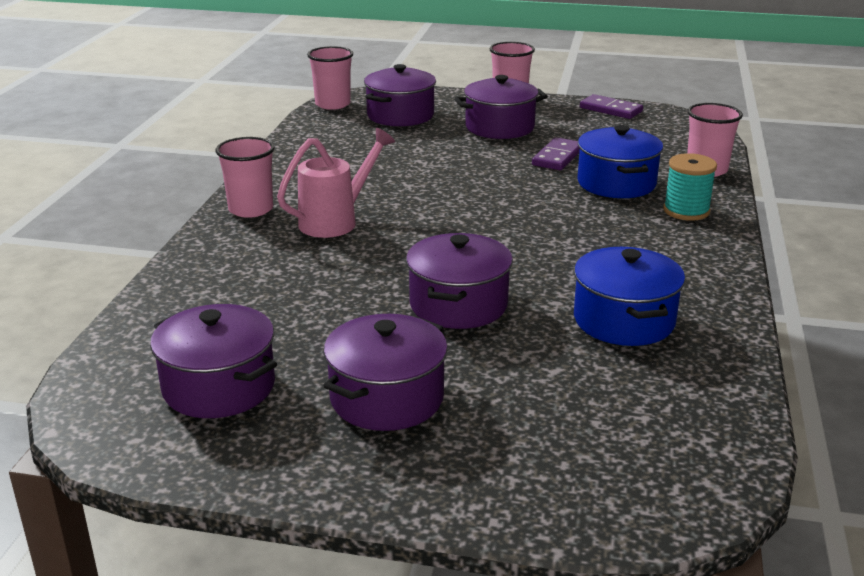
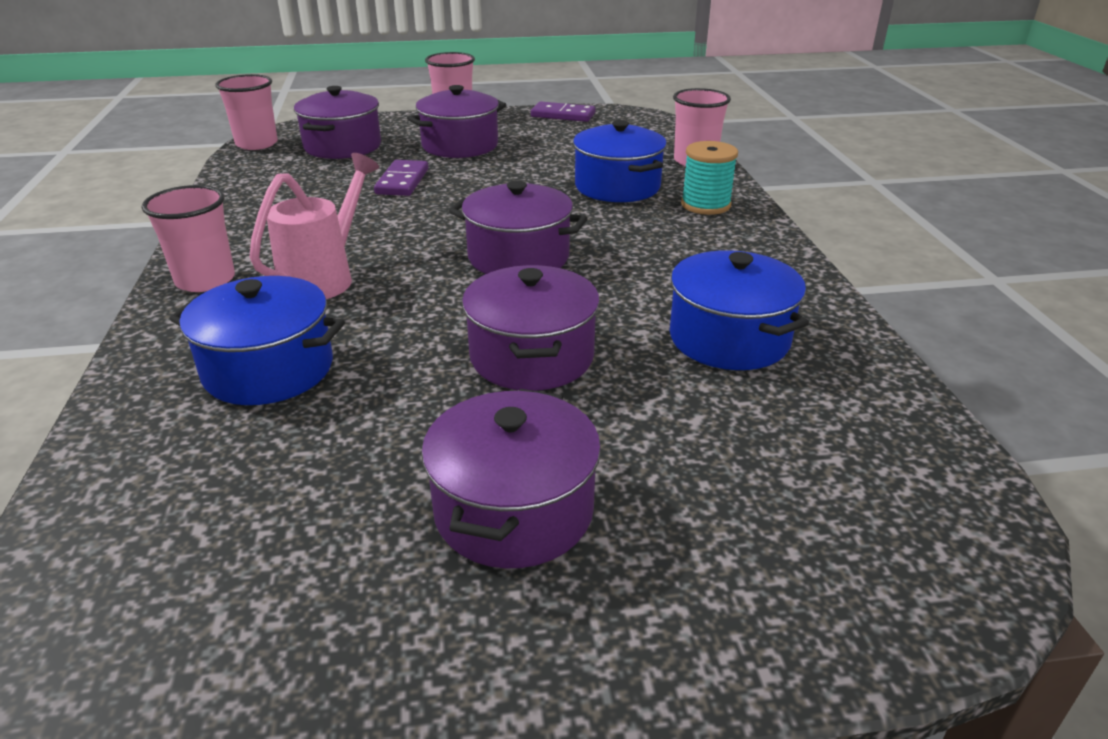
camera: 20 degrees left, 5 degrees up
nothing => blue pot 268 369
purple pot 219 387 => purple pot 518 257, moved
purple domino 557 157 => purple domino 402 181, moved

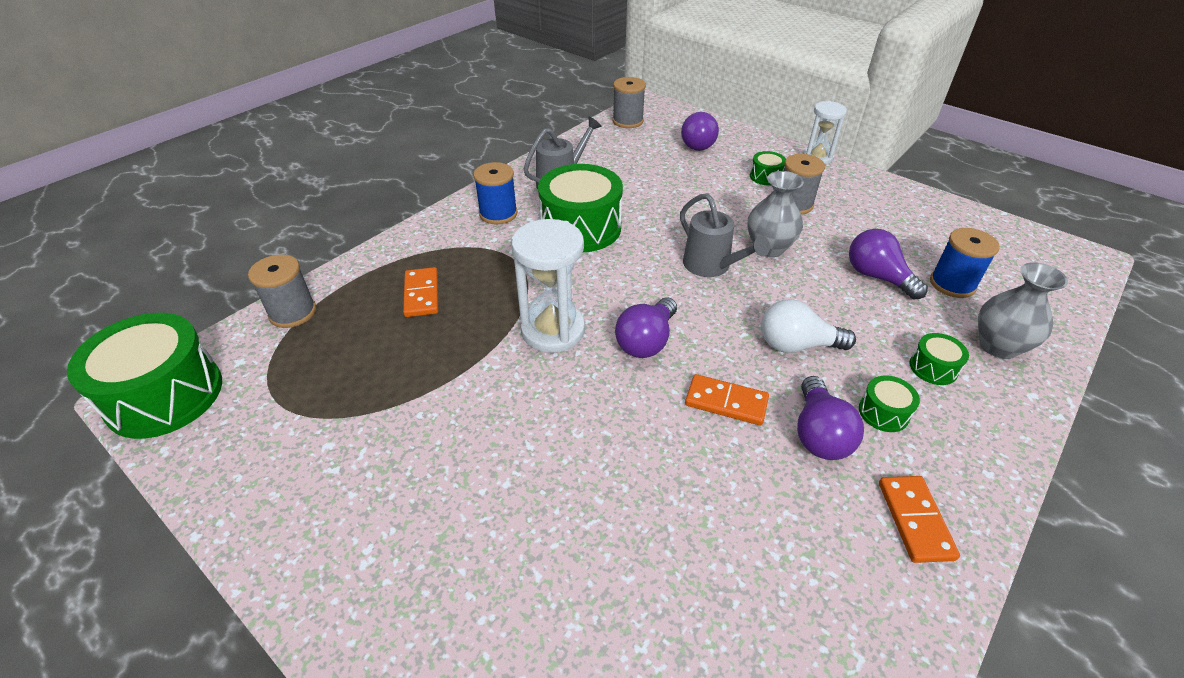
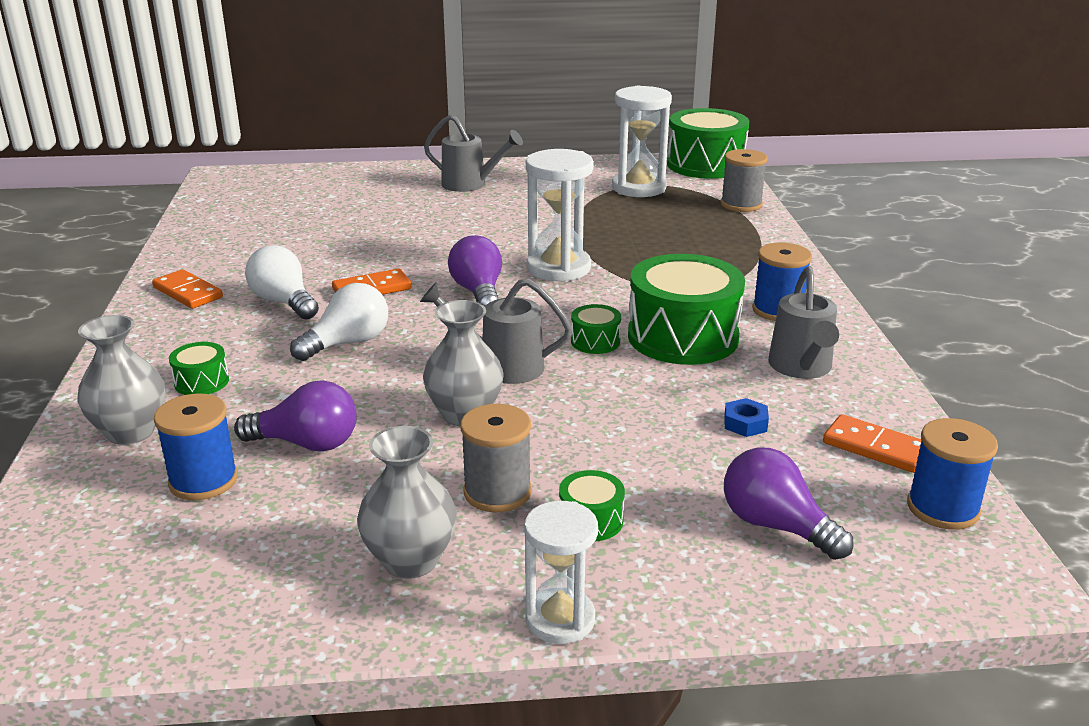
camera: 135 degrees right, 15 degrees down
nothing => grey vase 410 560
nothing => grey watering can 471 184
nothing => white hourglass 638 188
nothing => blue nut 745 423
orange domino 421 294 => orange domino 875 447, moved
green drum 883 412 => green drum 595 341, moved
grey spool 628 121 => blue spool 942 508
purple light bulb 819 434 => white light bulb 284 302

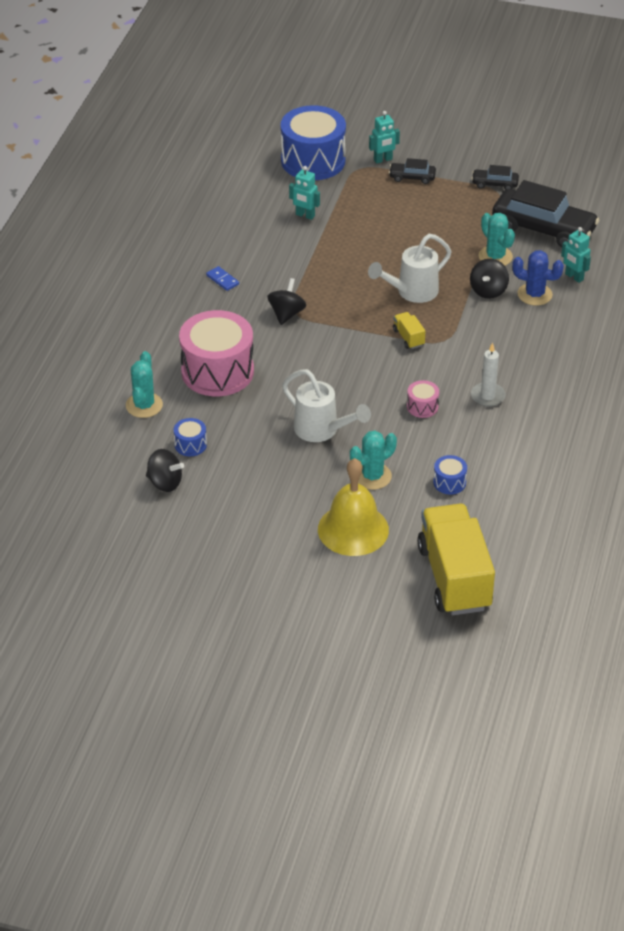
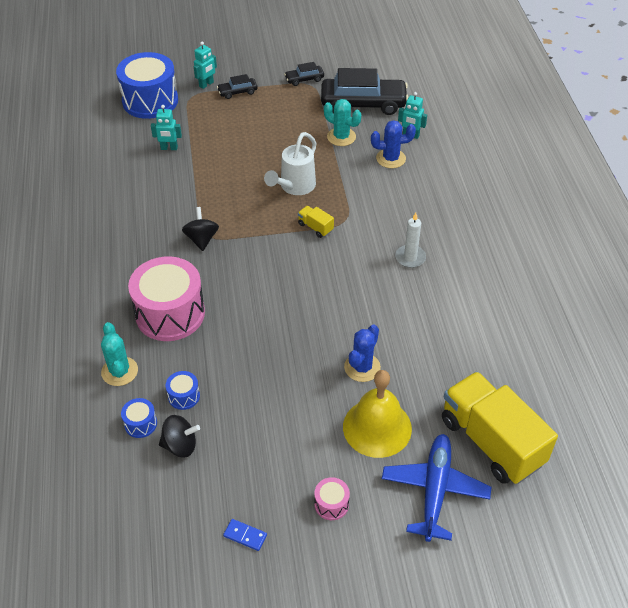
camera: 25 degrees left, 5 degrees up
white watering can 322 431 => nothing
black spinning top 488 291 => nothing
nothing => blue plane 434 490
blue domino 222 280 => blue domino 245 536, moved
pink drum 422 407 => pink drum 331 504, moved
blue drum 449 482 => blue drum 140 424, moved
turquoise cactus 372 476 => blue cactus 362 367

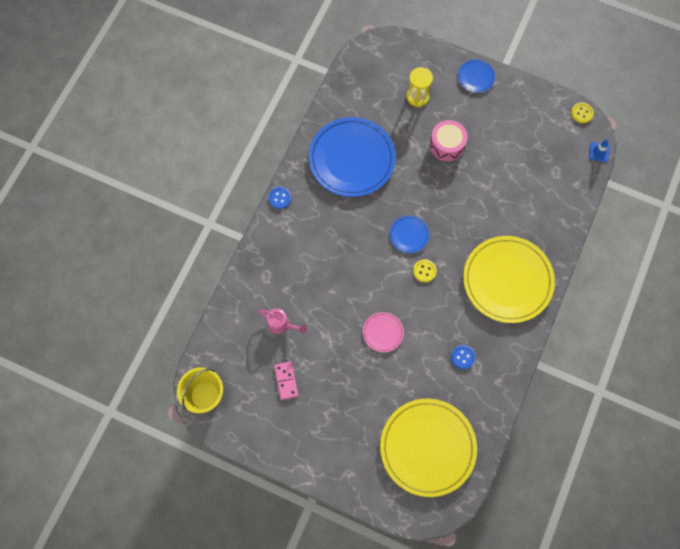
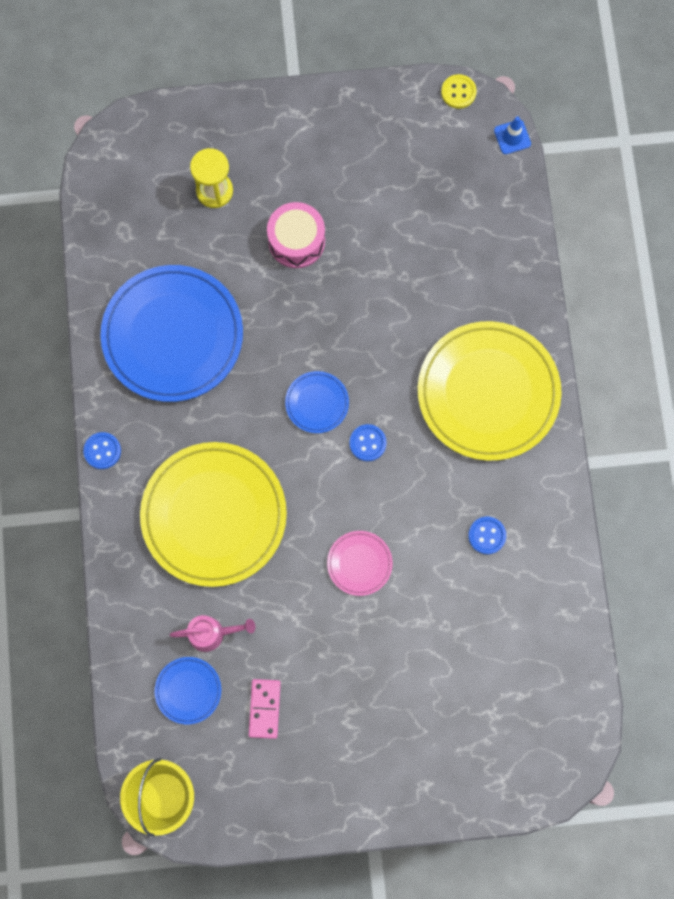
camera: 30 degrees left, 5 degrees up
yellow plate 427 447 => yellow plate 214 515, moved
blue plate 475 77 => blue plate 188 690, moved
yellow button 424 271 => blue button 367 443
pink domino 286 381 => pink domino 265 708, 45 degrees clockwise

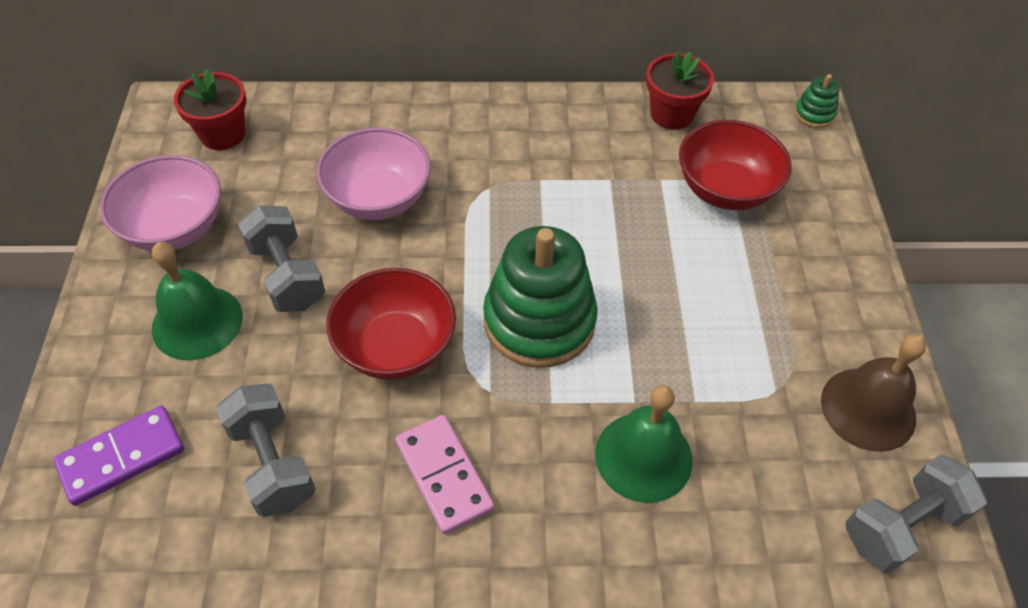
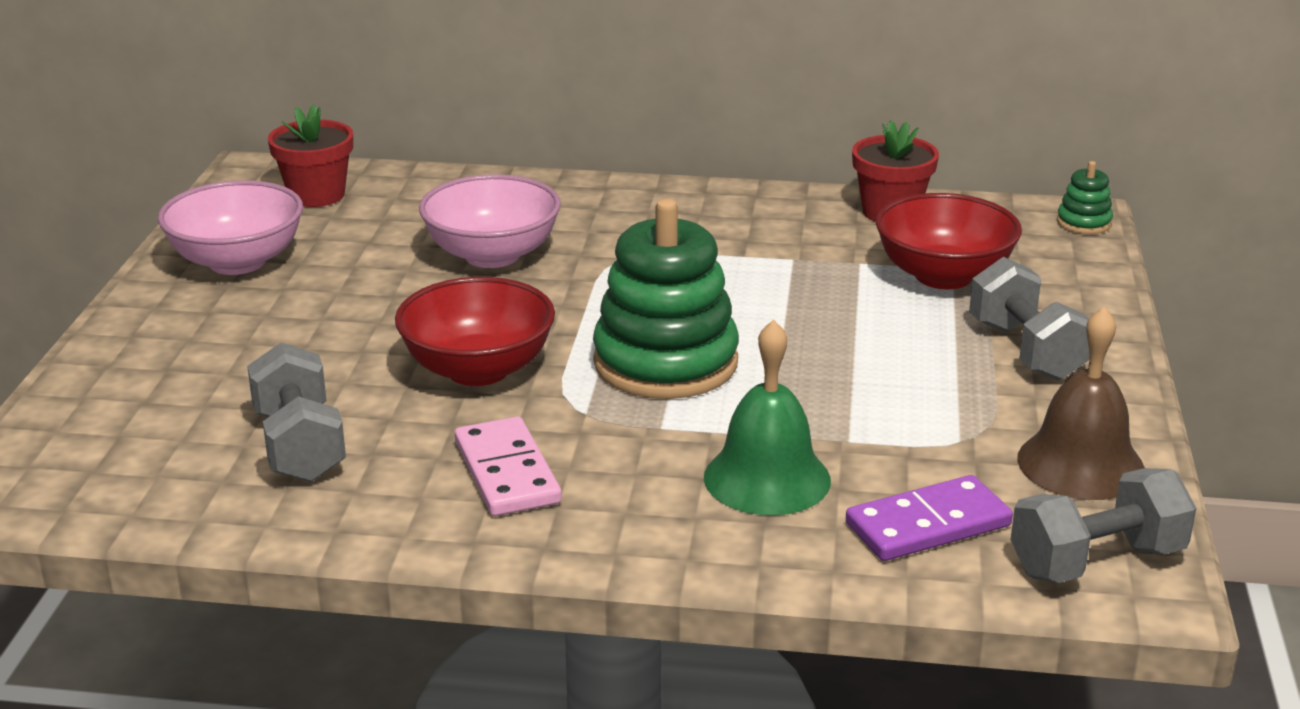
camera: 10 degrees right, 25 degrees down
green bell 197 322 => nothing
purple domino 122 457 => purple domino 928 524, moved
grey dumbbell 287 275 => grey dumbbell 1026 350, moved

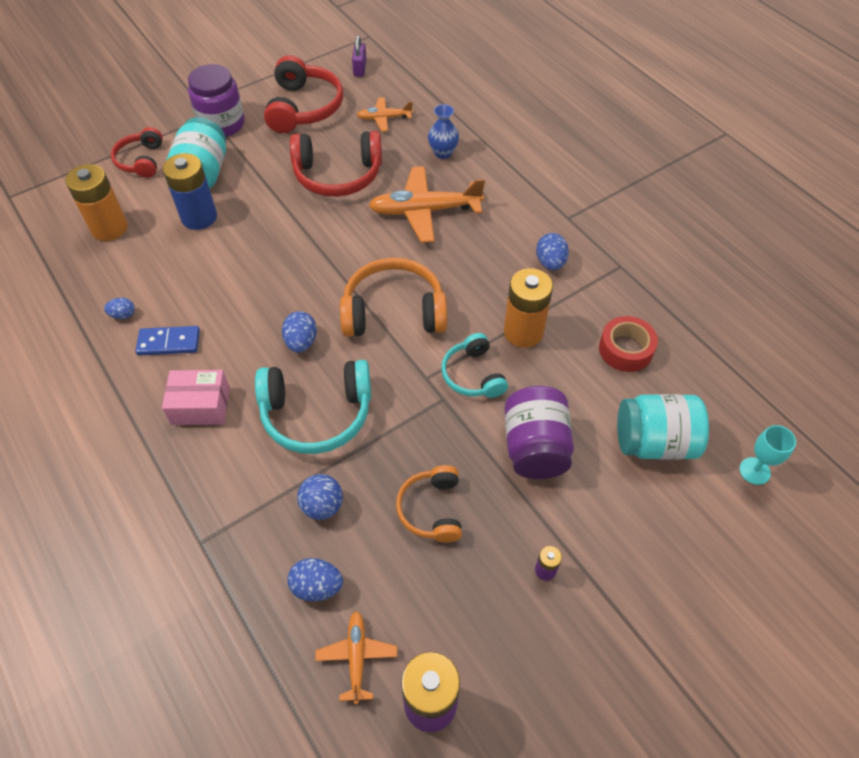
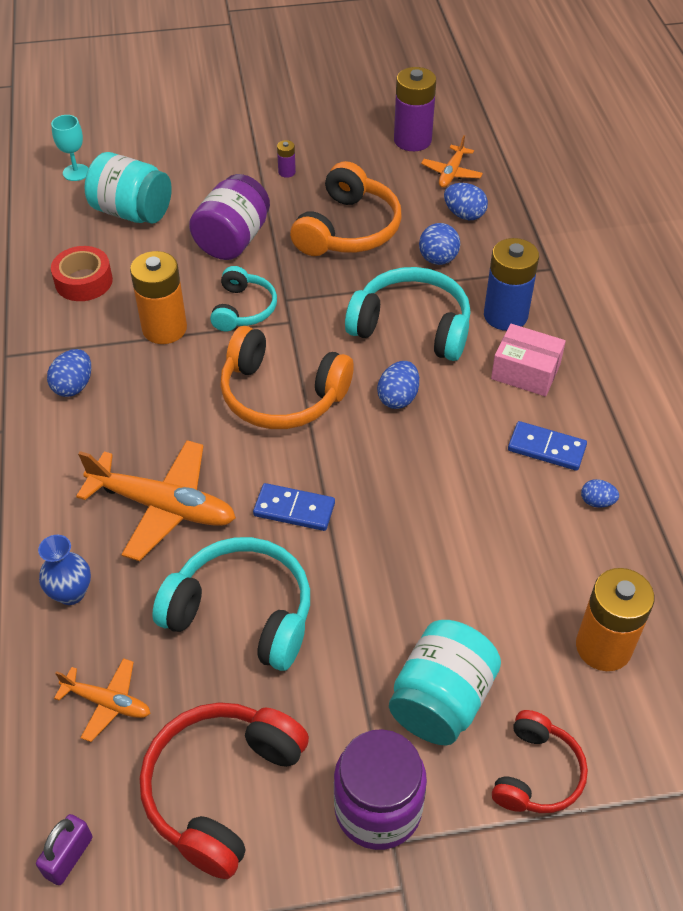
camera: 155 degrees left, 5 degrees down
nothing => blue domino 294 509
blue battery 199 217 => blue battery 505 315, moved
red headphones 338 175 => turquoise headphones 242 613
orange headphones 432 509 => orange headphones 348 229, x1.64

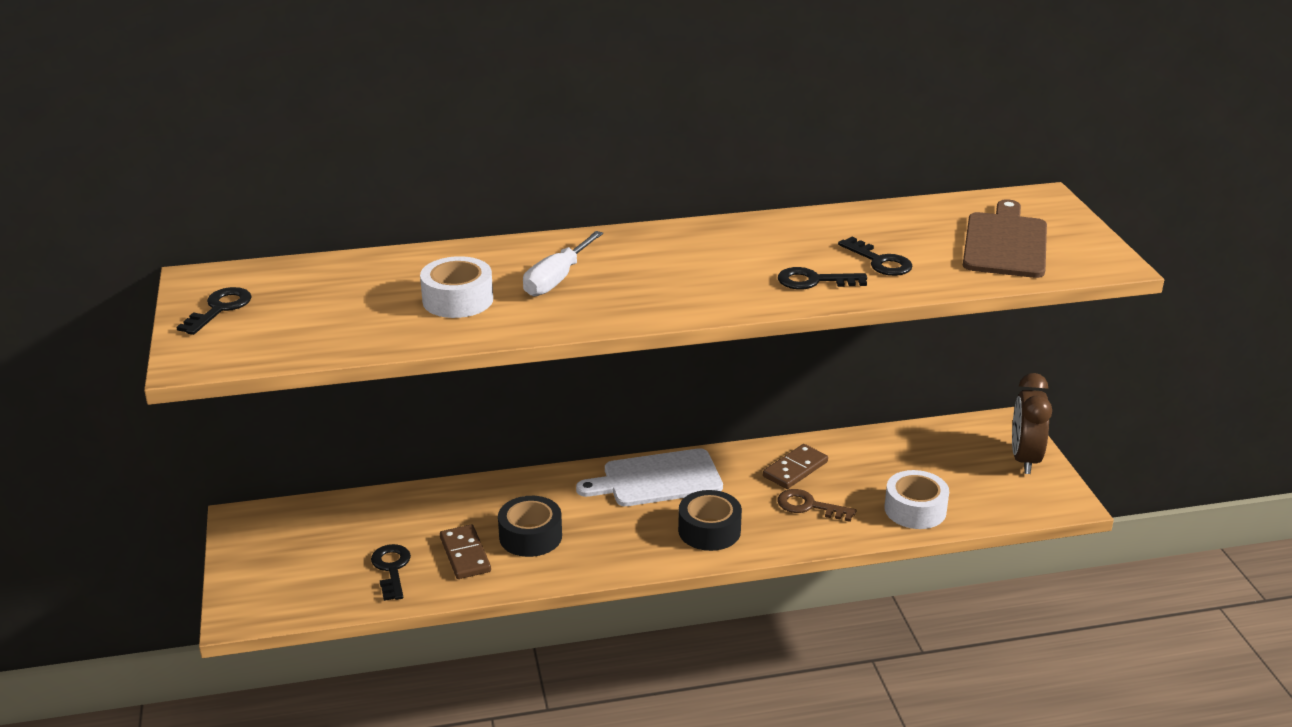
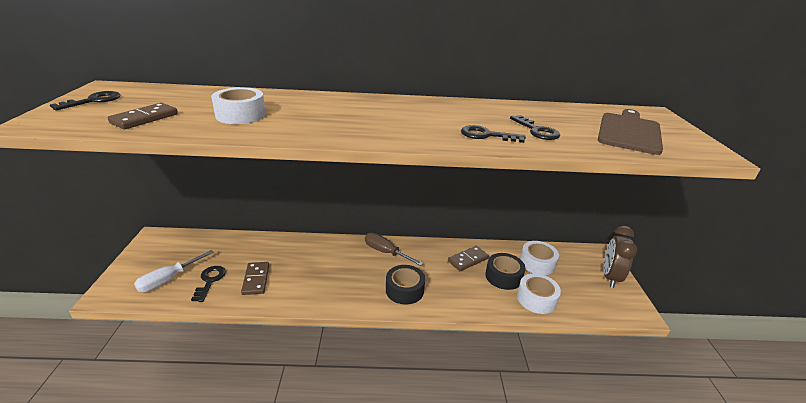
camera: 10 degrees right, 0 degrees up
brown key 809 506 => nothing
nothing => brown domino 144 118
nothing => white tape 537 263
black tape 530 536 => black tape 503 276, moved
white screwdriver 557 279 => white screwdriver 168 279, moved
white cutting board 657 479 => brown screwdriver 386 252

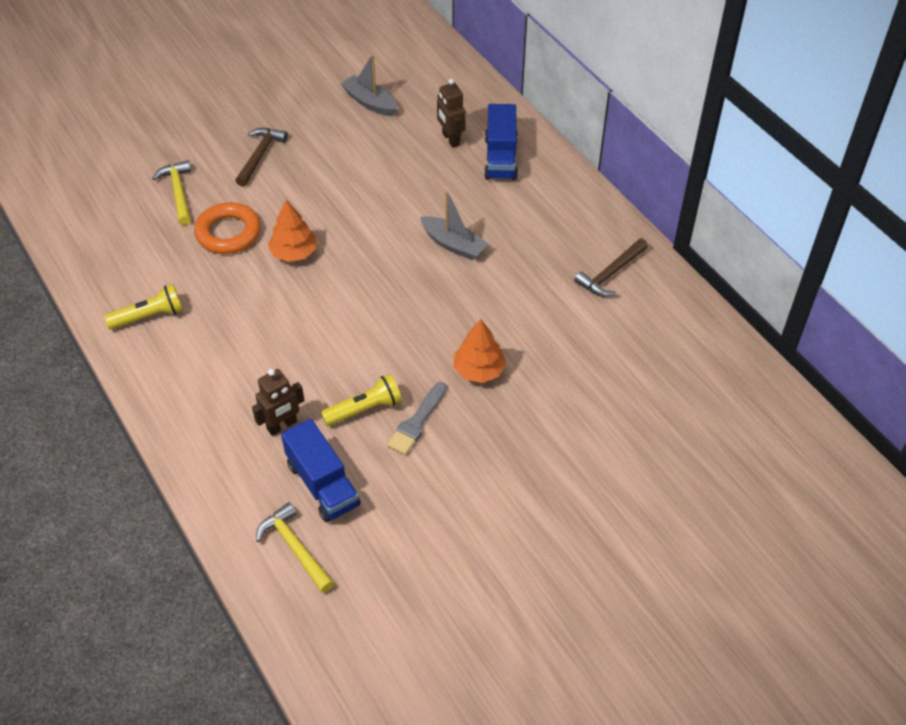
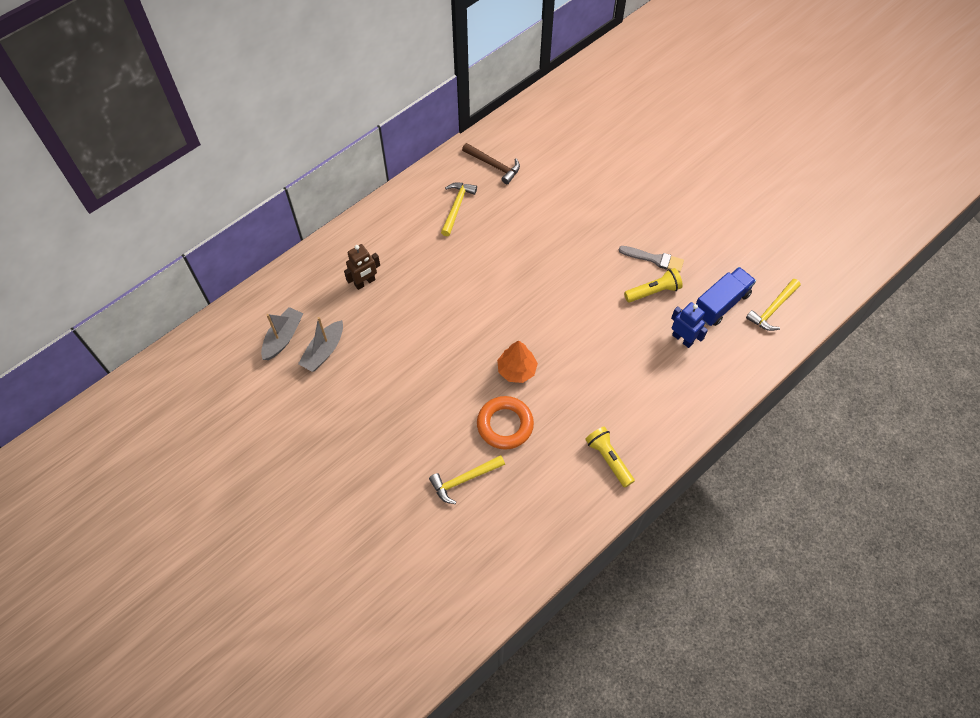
camera: 100 degrees left, 10 degrees up
brown hammer 260 156 => nothing
orange tree 479 370 => nothing
blue truck 500 158 => nothing
nothing => yellow hammer 456 207
grey boat 453 244 => grey boat 283 338, moved
brown robot 282 426 => blue robot 682 339
yellow flashlight 364 409 => yellow flashlight 653 291, 105 degrees clockwise

